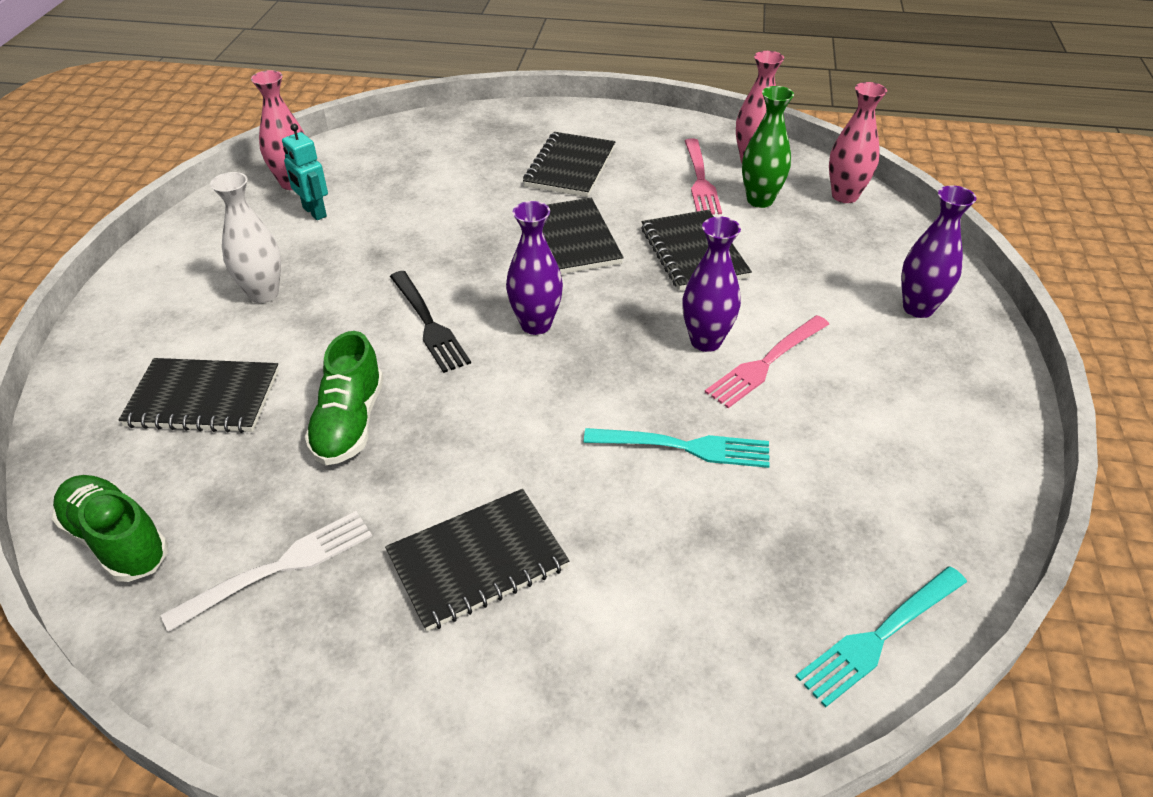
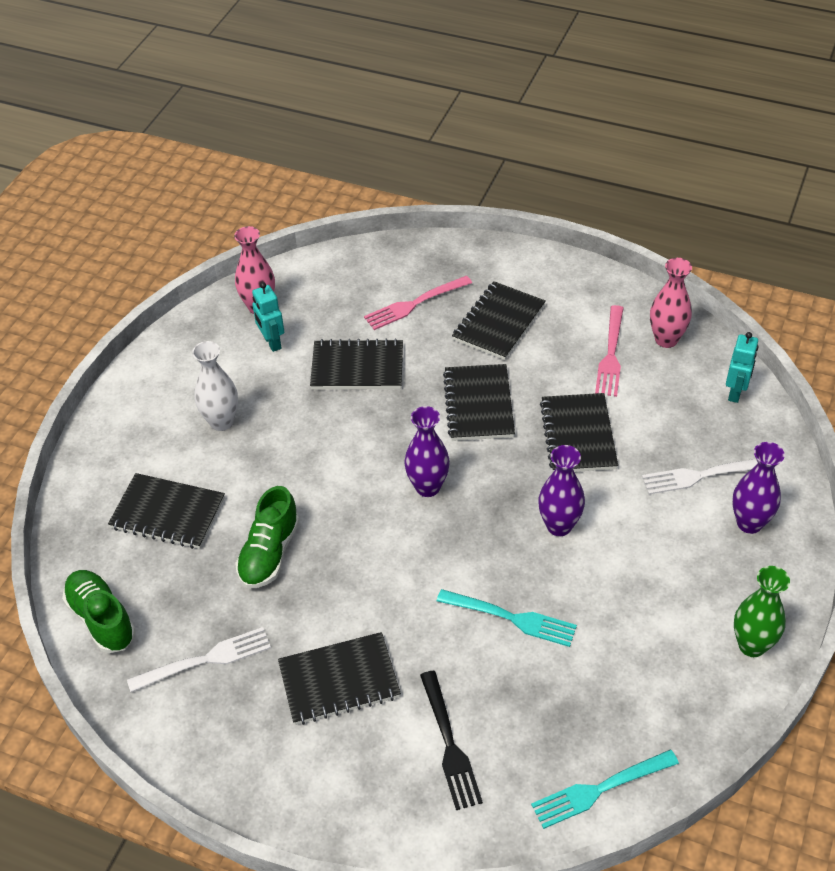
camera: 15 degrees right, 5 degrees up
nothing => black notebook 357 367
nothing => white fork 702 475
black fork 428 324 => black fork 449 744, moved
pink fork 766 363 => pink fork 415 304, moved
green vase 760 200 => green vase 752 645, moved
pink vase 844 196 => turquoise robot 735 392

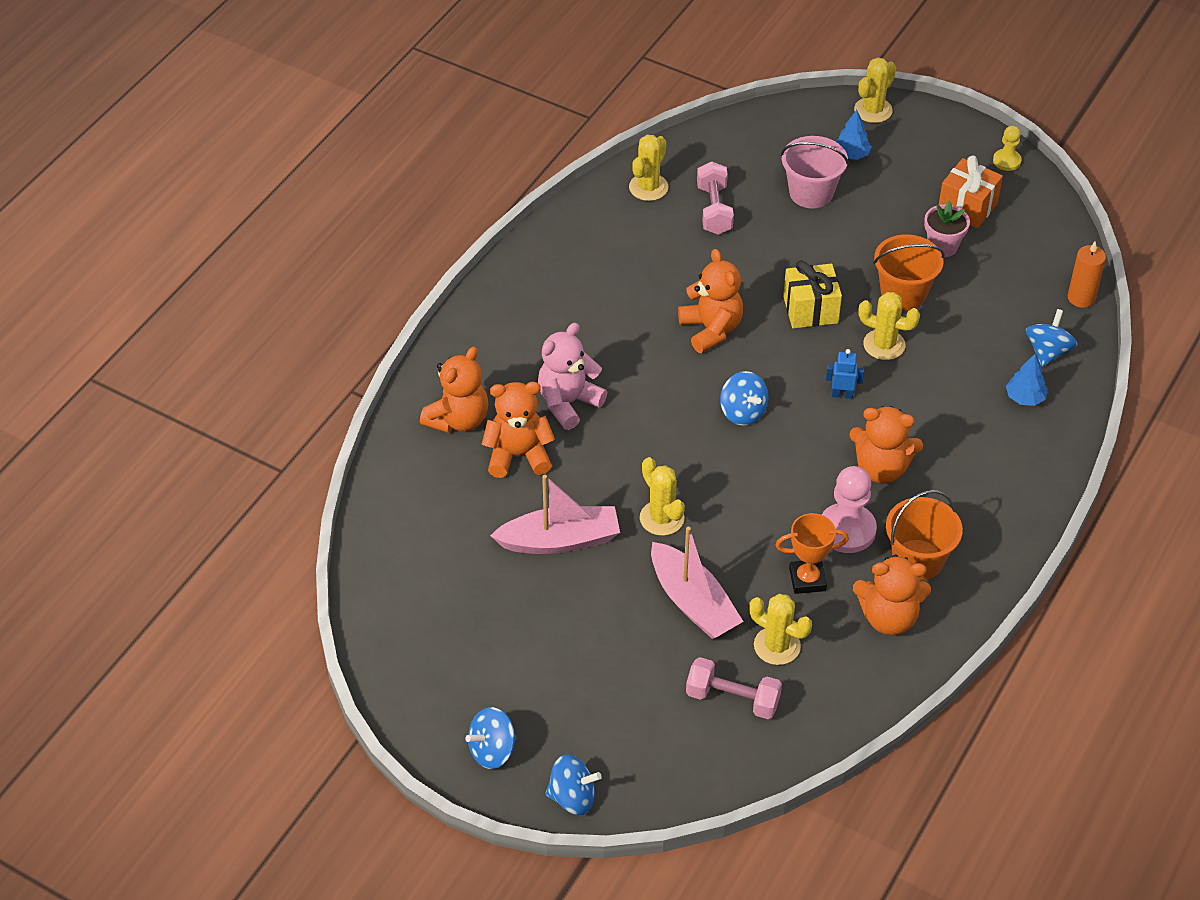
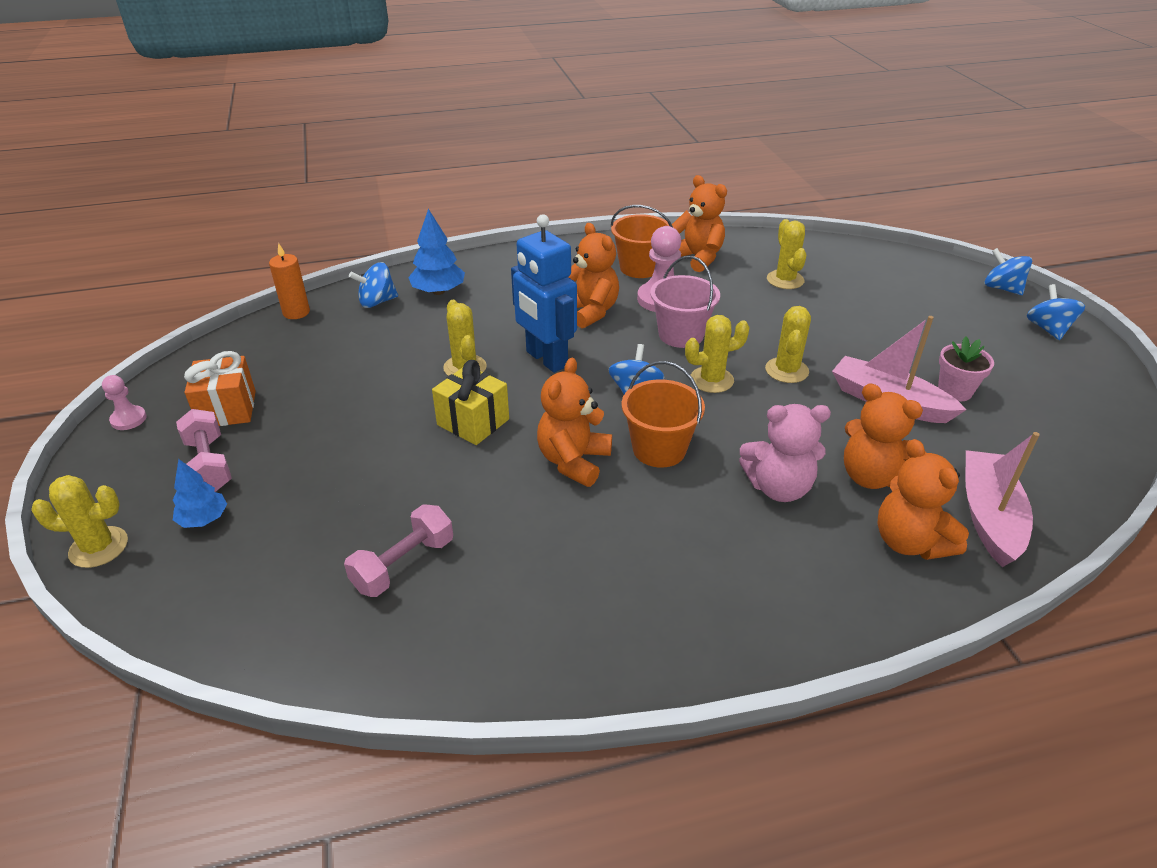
camera: 135 degrees left, 10 degrees down
orange trophy 807 579 => nothing
yellow cactus 648 187 => yellow cactus 711 380, moved
pink boat 693 602 => pink boat 989 516, moved
pink dumbbell 732 699 => pink dumbbell 209 465, moved
pink bucket 811 193 => pink bucket 681 335, moved
orange bucket 903 293 => orange bucket 659 449, moved
pink flower pot 942 246 => pink flower pot 954 391, moved
yellow pawn 1006 161 => pink pawn 128 419
orange teddy bear 458 419 => orange teddy bear 909 542, 105 degrees counterclockwise
blue spinning top 492 751 => blue spinning top 1048 329, 105 degrees counterclockwise
blue robot 842 394 => blue robot 546 359, x2.32
blue tree 1025 398 => blue tree 438 291, x1.52

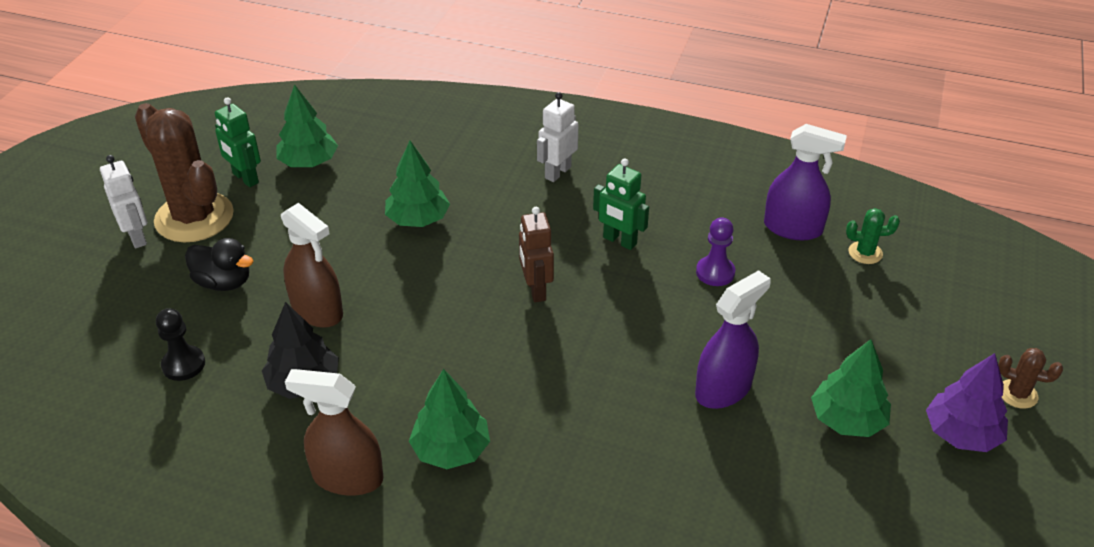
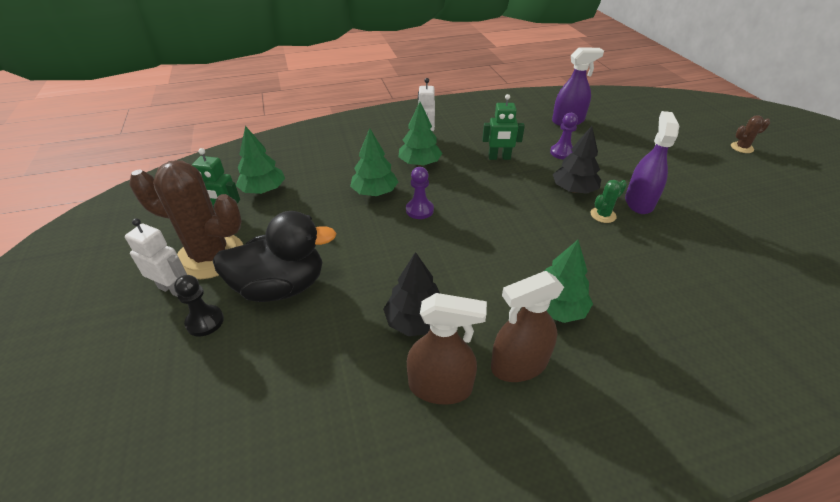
camera: 35 degrees left, 0 degrees up
brown robot 536 290 => nothing
purple tree 961 434 => nothing
nothing => purple pawn 419 210
nothing => black tree 574 190
black pawn 183 364 => black pawn 205 321, moved
brown spray bottle 317 311 => brown spray bottle 440 387, moved
green tree 847 420 => green tree 419 163, moved
green cactus 865 253 => green cactus 603 215, moved
black duck 224 282 => black duck 281 286, x1.71

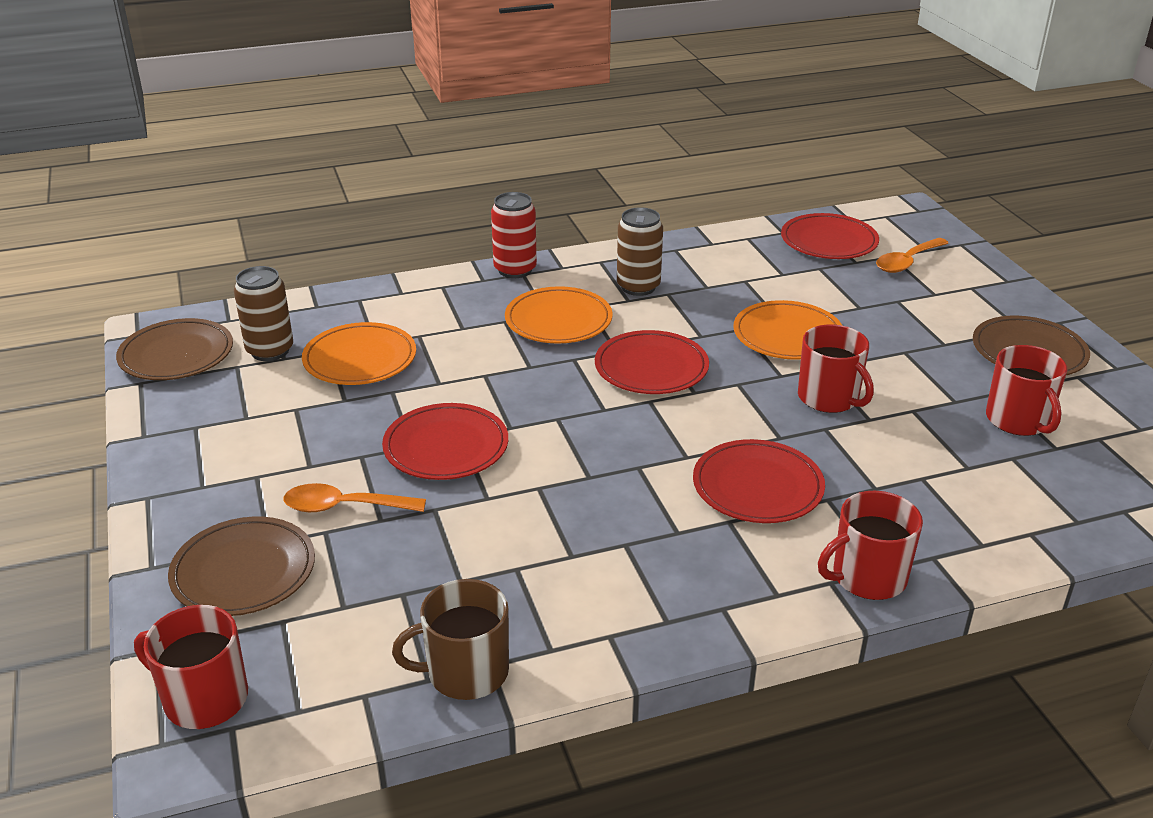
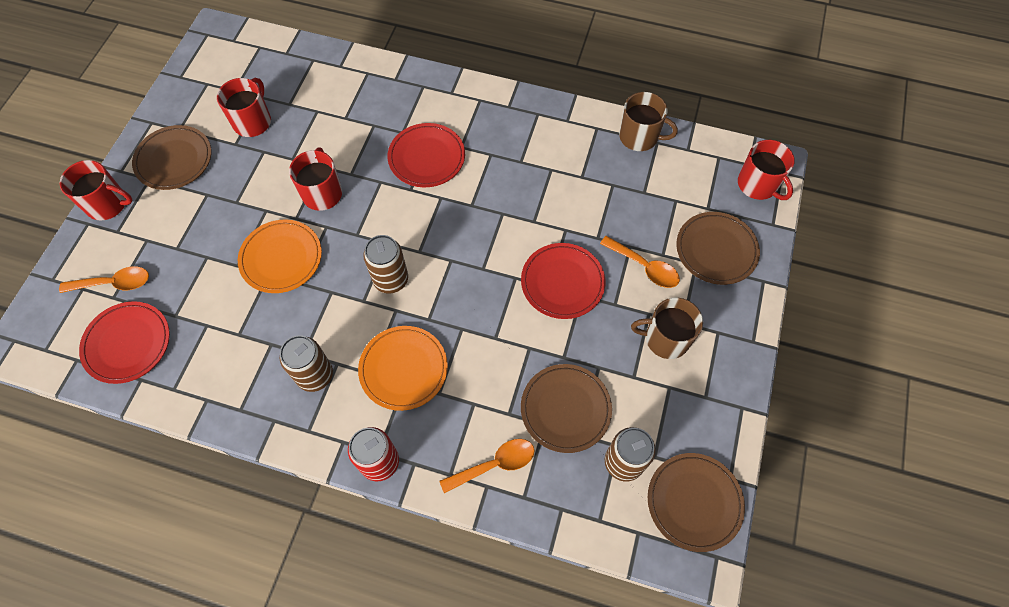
camera: 145 degrees left, 30 degrees up
nothing => orange spoon 494 464
nothing => brown mug 665 338
red mug 867 577 => red mug 108 204, moved
red plate 651 368 => brown can 391 280
orange plate 360 359 => brown plate 565 409

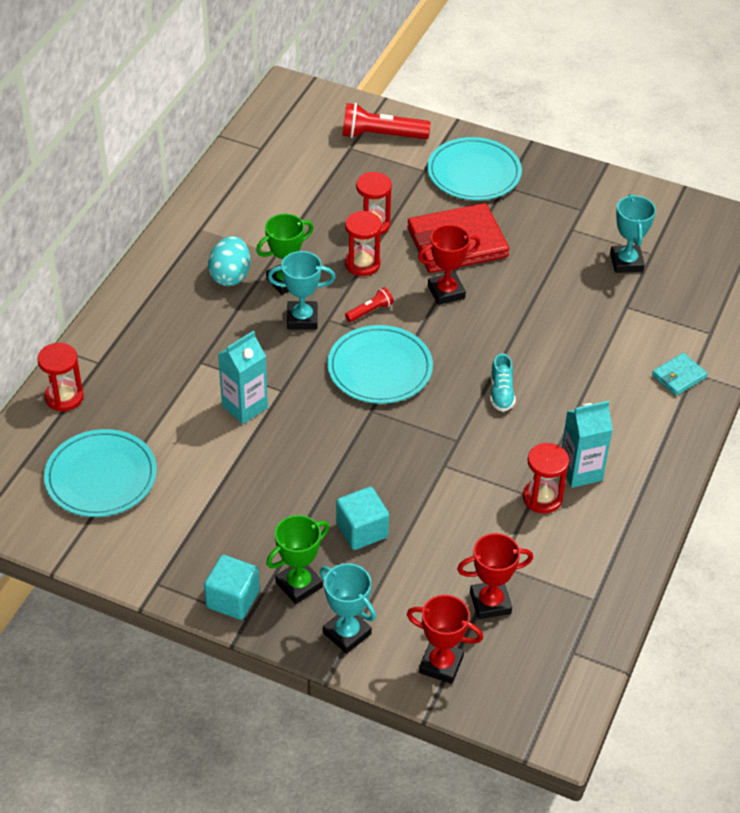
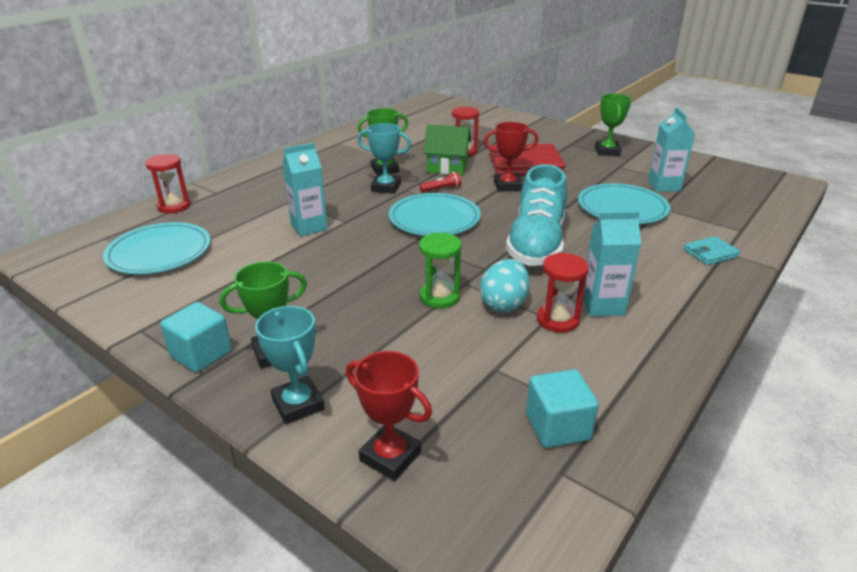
camera: 15 degrees right, 15 degrees down
red flashlight 381 135 => nothing
red trophy 490 603 => nothing
nothing => green hourglass 439 297
nothing => green trophy 607 151
turquoise egg 230 276 => turquoise egg 504 304, moved
turquoise cube 362 530 => turquoise cube 557 426, moved
turquoise plate 474 173 => turquoise plate 622 208, moved
red hourglass 362 264 => green house 447 167
turquoise trophy 626 262 => turquoise carton 664 186
turquoise shoe 501 393 => turquoise shoe 536 244, x2.33

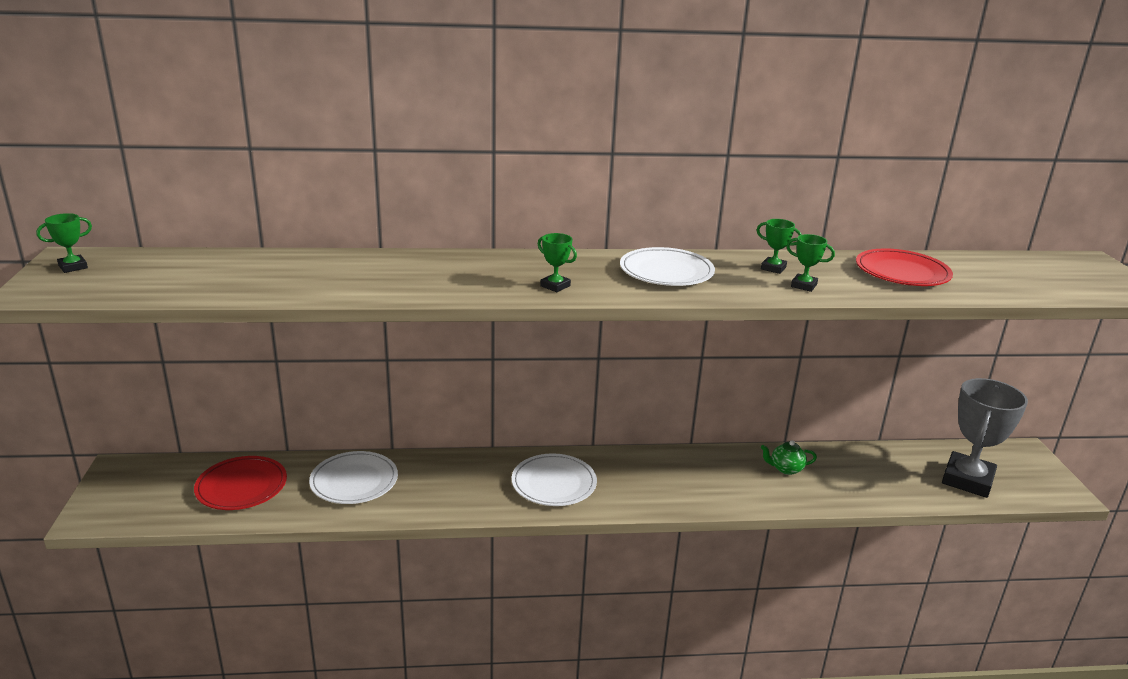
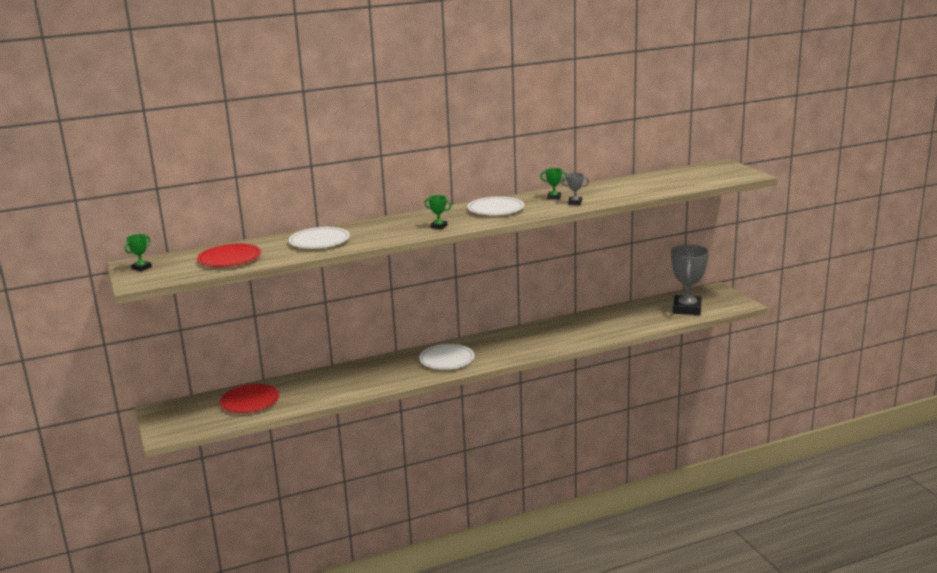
camera: 15 degrees left, 5 degrees down
green teapot 786 469 => nothing
white plate 354 481 => white plate 319 241, moved
red plate 902 272 => red plate 229 259, moved
green trophy 803 285 => grey trophy 575 203

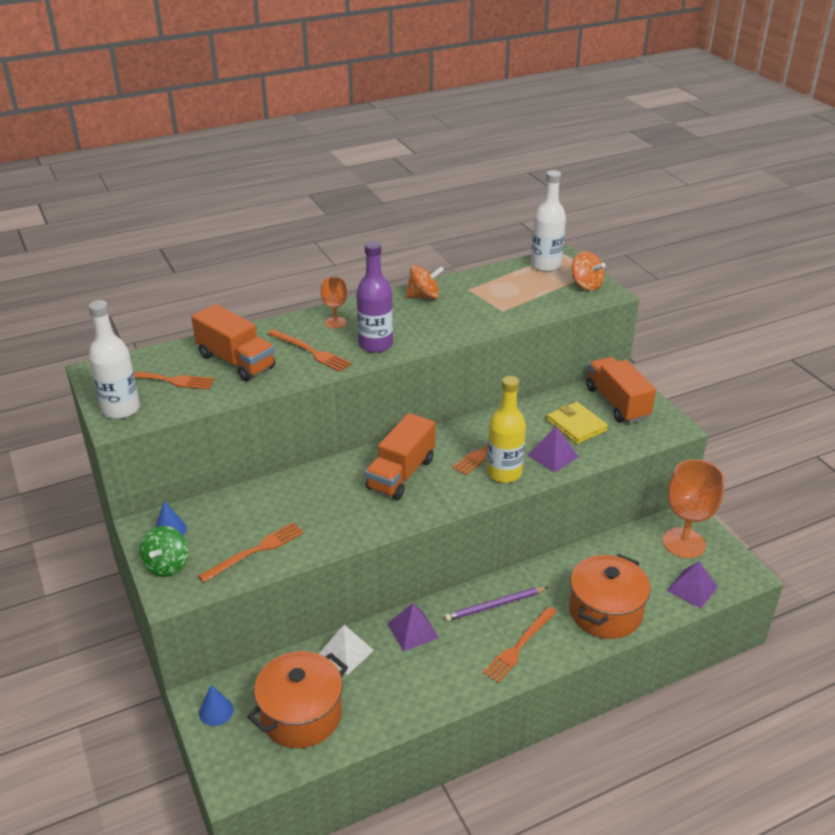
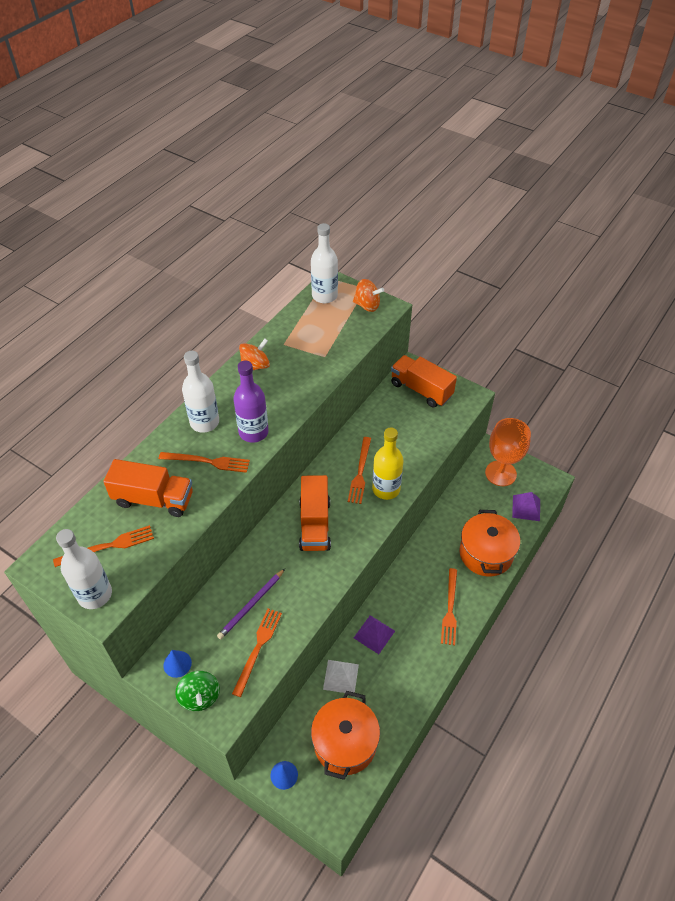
camera: 30 degrees left, 15 degrees up
purple pyramid 552 456 => nothing
yellow wallet 576 425 => nothing
purple pencil 494 605 => purple pencil 251 605, moved
orange goblet 335 322 => white bottle 204 422

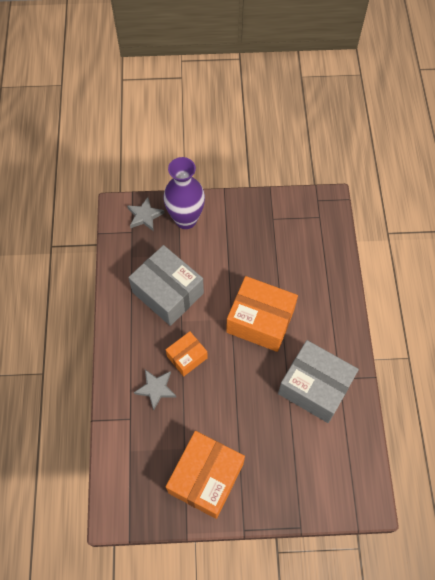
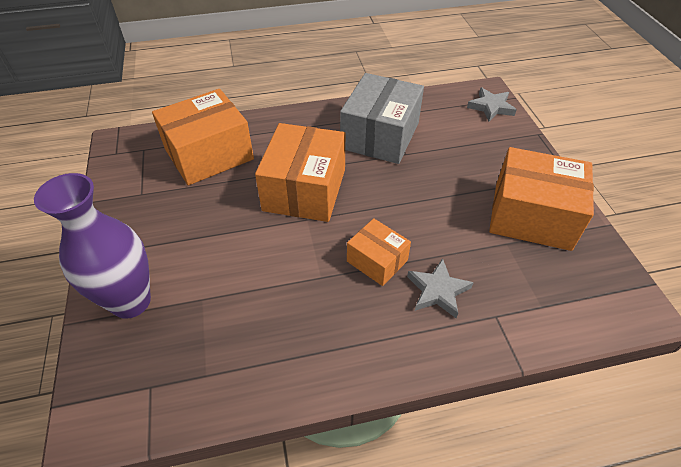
camera: 100 degrees left, 15 degrees down
grey box 168 293 => nothing
nothing => orange box 209 154
grey star 145 216 => grey star 491 107, moved

